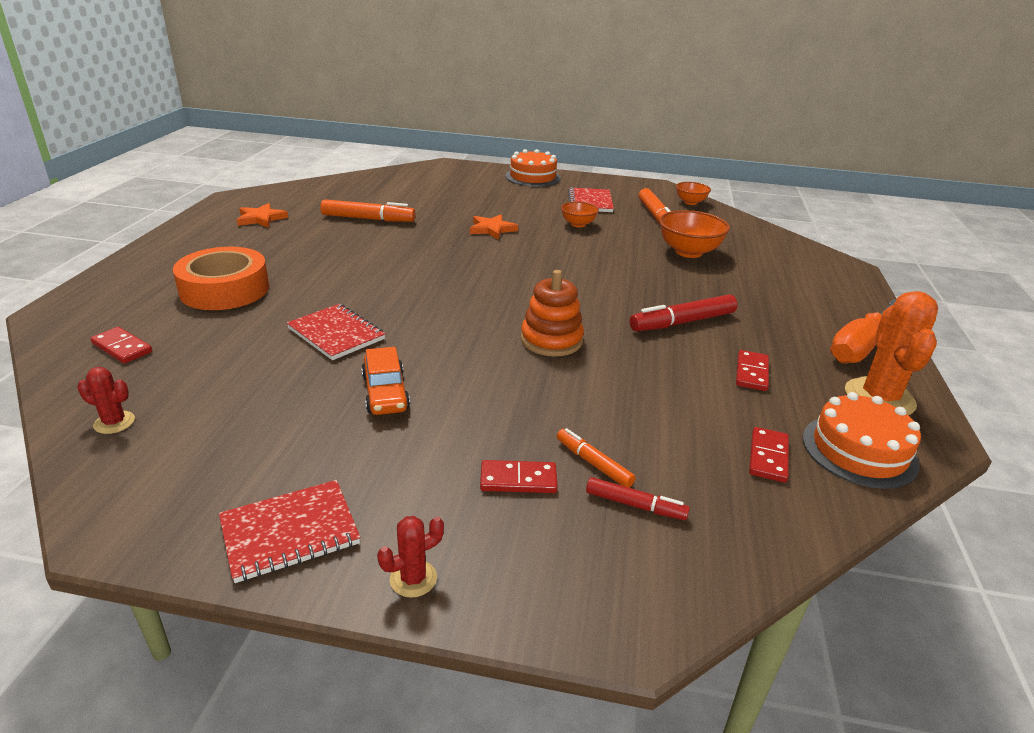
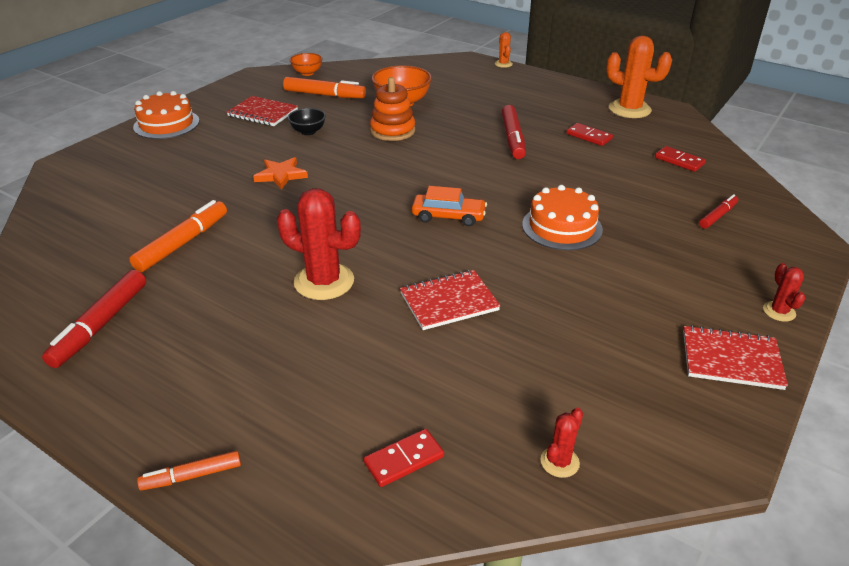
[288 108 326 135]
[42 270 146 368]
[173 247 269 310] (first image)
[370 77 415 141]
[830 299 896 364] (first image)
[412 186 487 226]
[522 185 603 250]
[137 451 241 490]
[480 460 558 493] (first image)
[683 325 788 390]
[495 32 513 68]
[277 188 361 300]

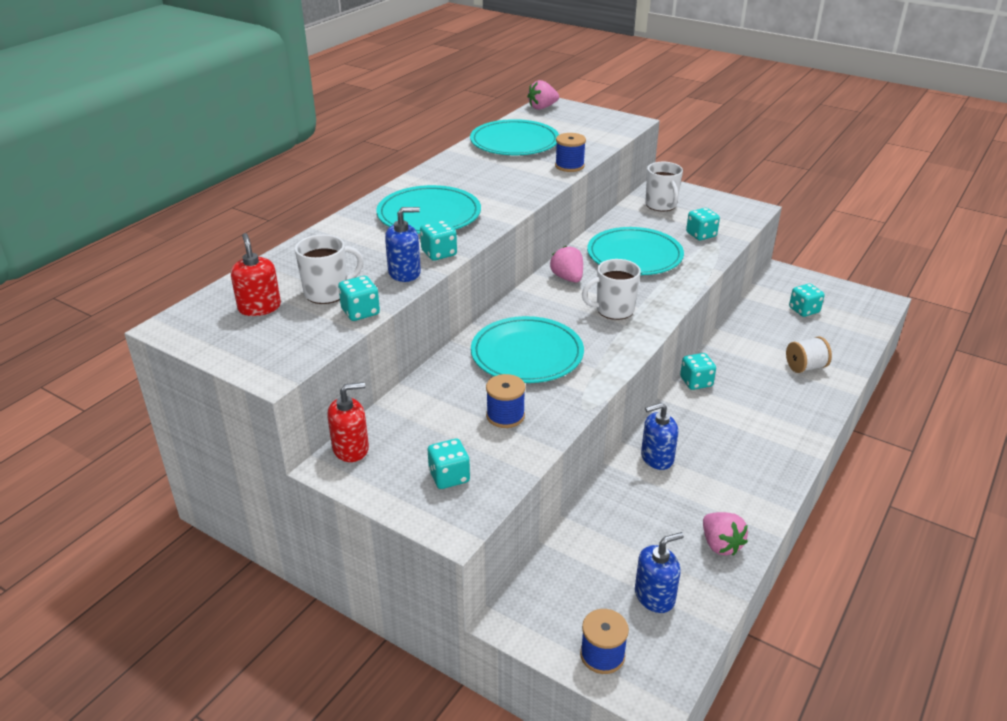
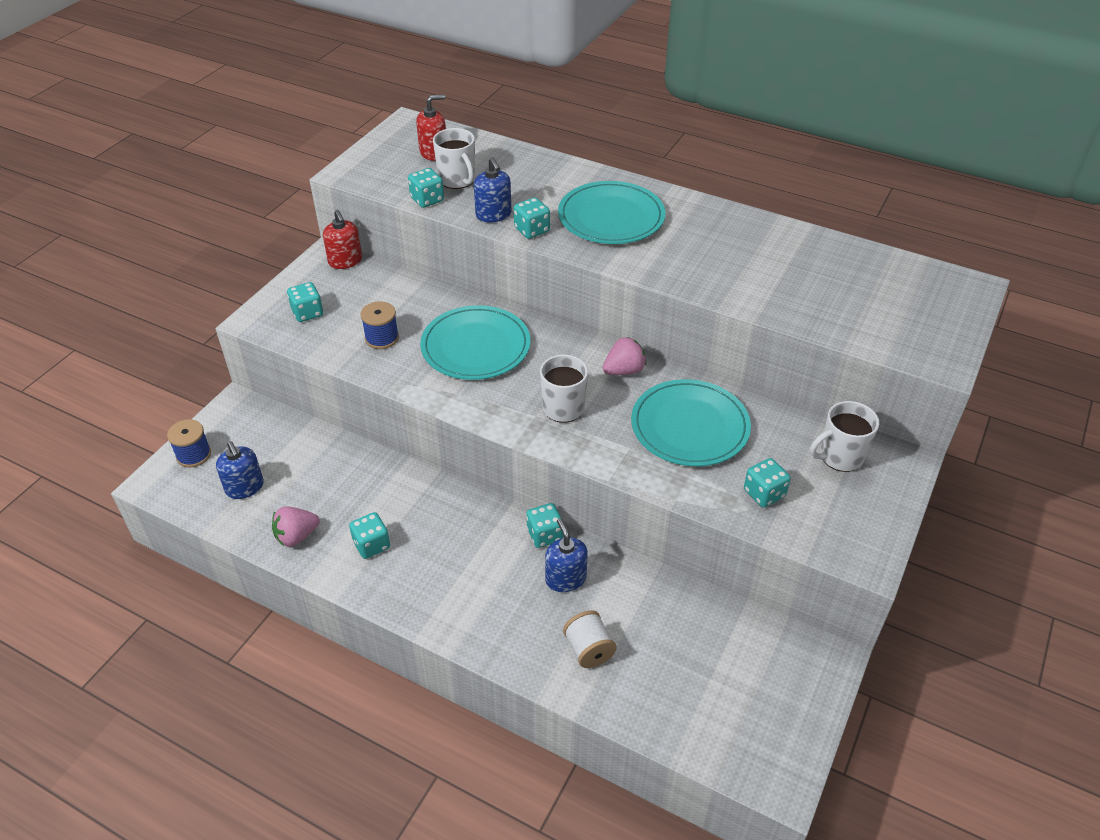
[527 80 559 110] (first image)
[470 119 559 155] (first image)
[555 133 586 172] (first image)
[349 512 390 559]
[545 518 588 592]

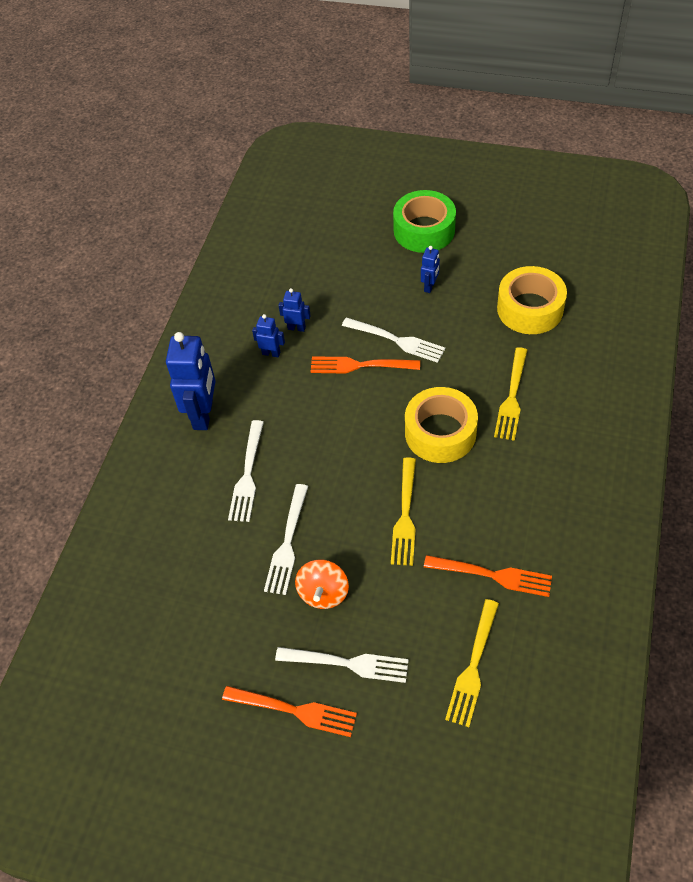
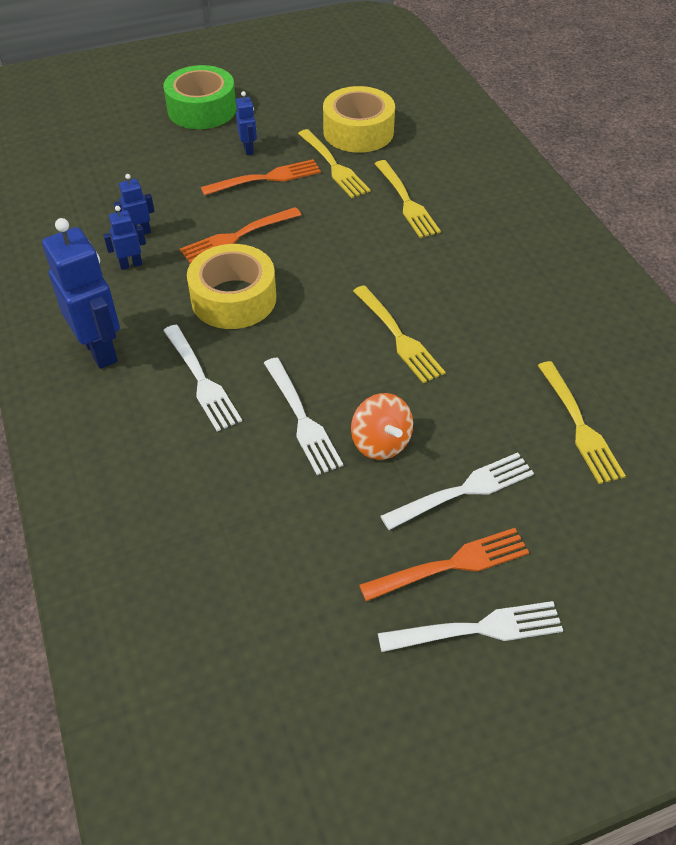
[378 601 563 652]
[187 244 276 329]
[201 159 321 196]
[298 129 371 198]

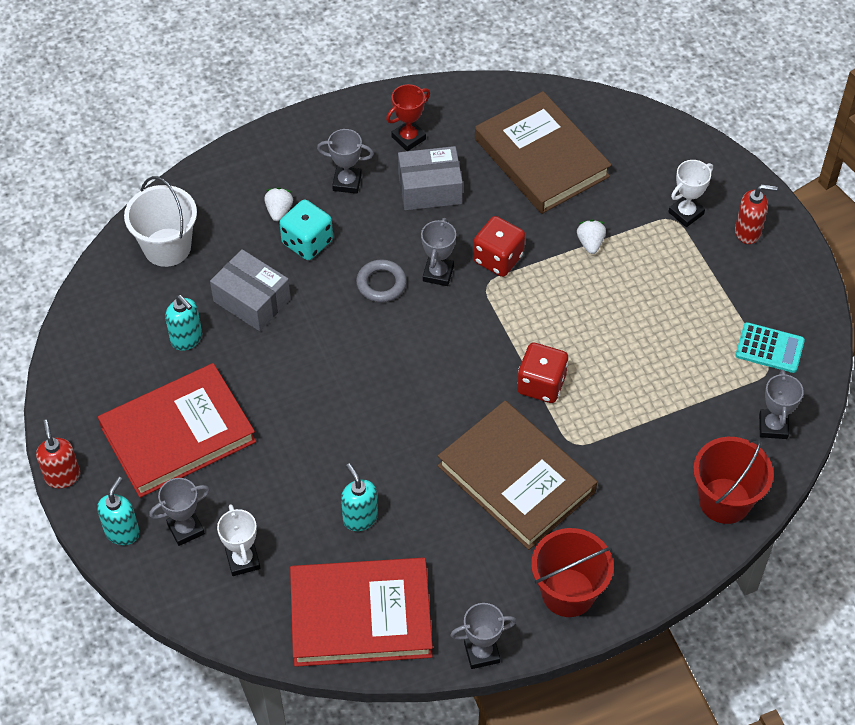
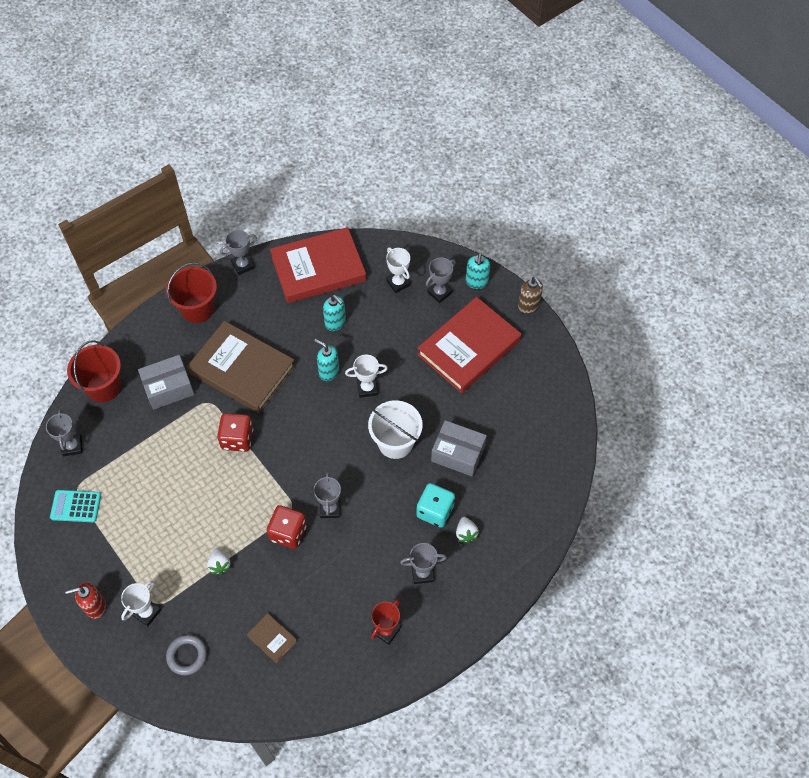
[247 613 297 663]
[138 355 195 410]
[368 400 423 459]
[166 635 207 675]
[314 339 339 381]
[518 277 543 313]
[345 355 388 398]

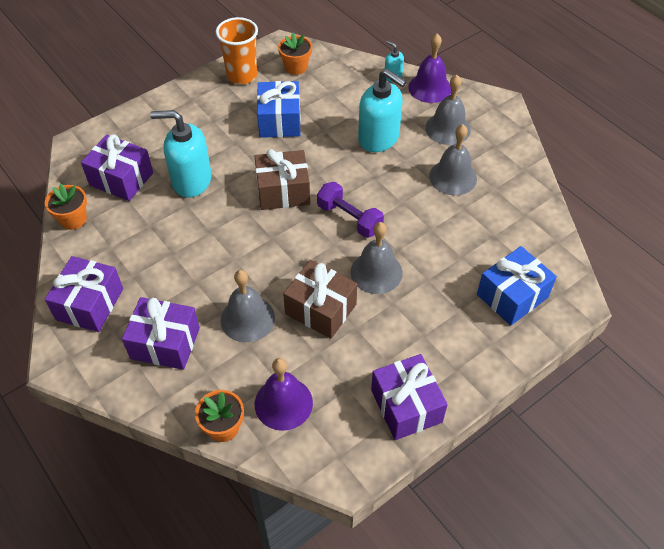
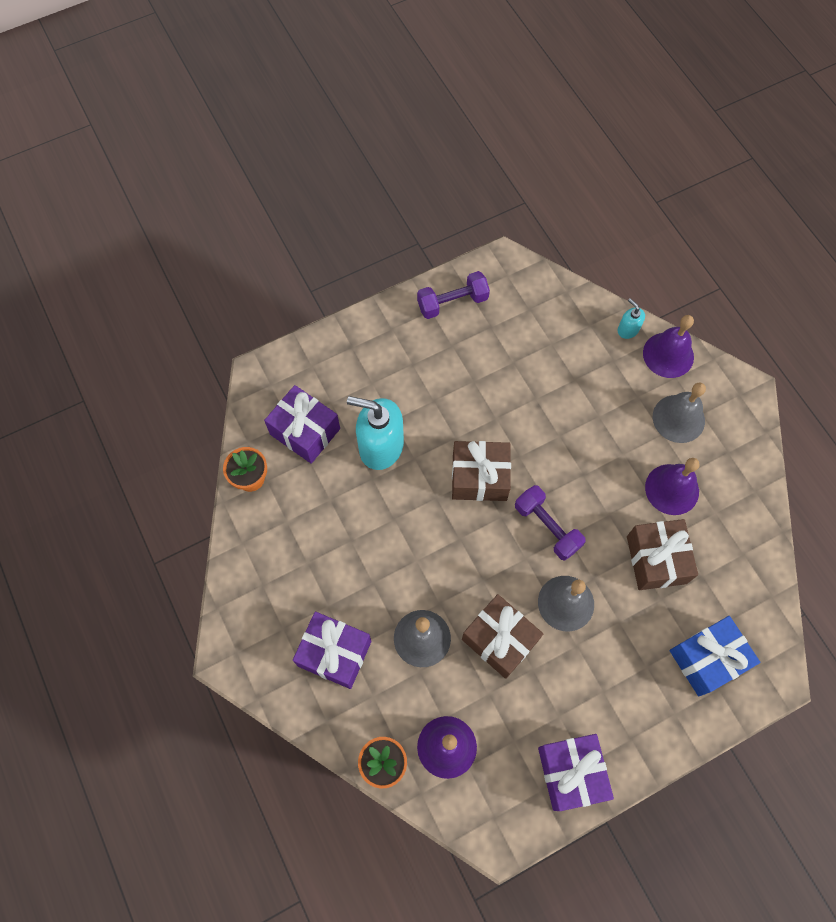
[417 271 490 319]
[278 33 312 75] (first image)
[358 69 406 152] (first image)
[257 81 301 138] (first image)
[645 458 700 515]
[45 256 123 332] (first image)
[627 519 698 590]

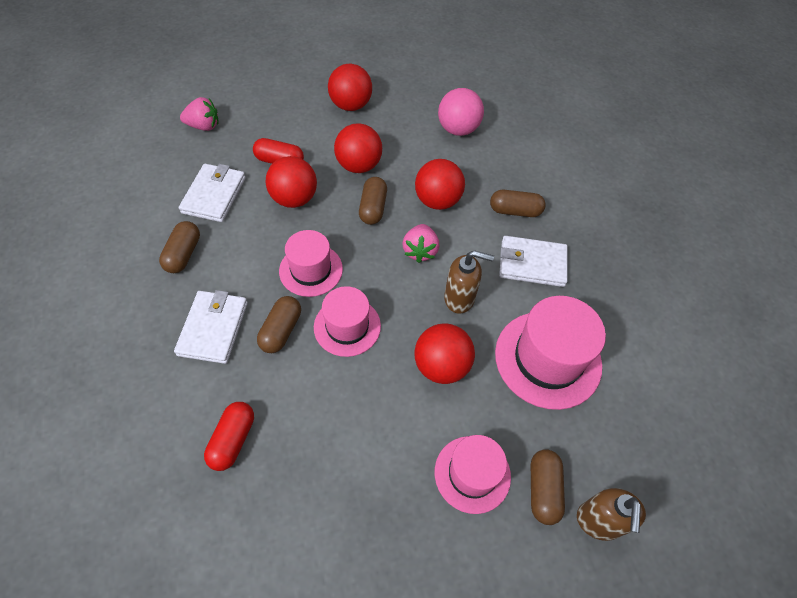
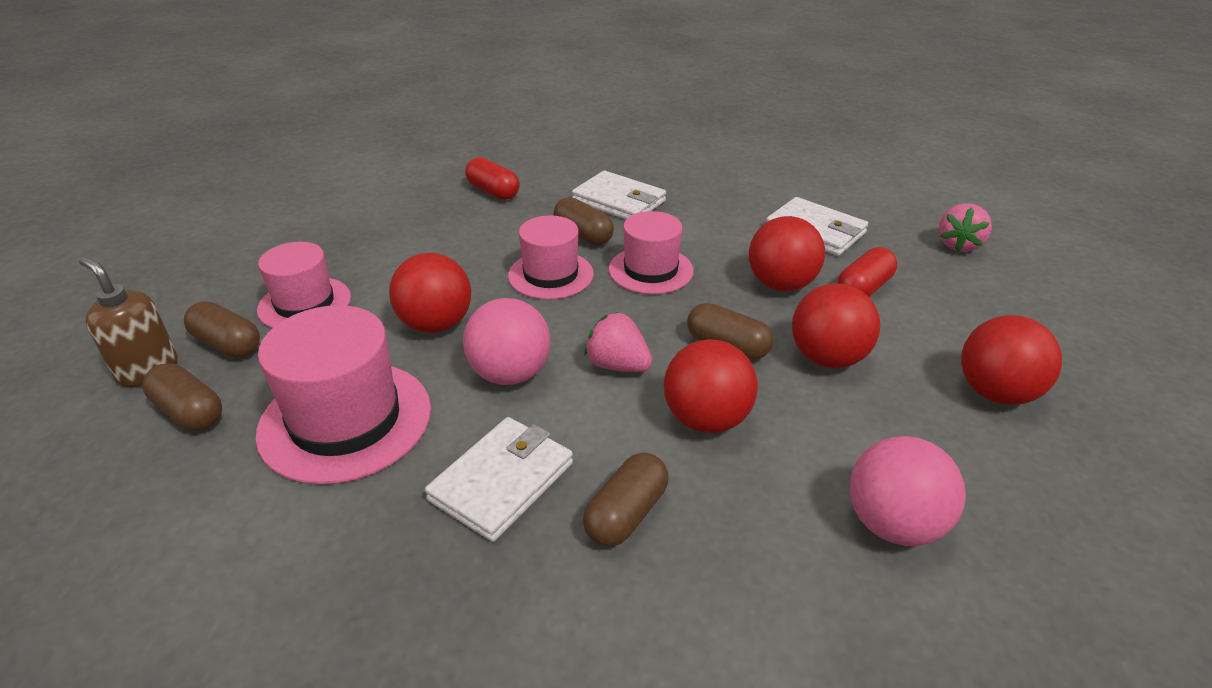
[142 363 222 431]
[463 298 551 385]

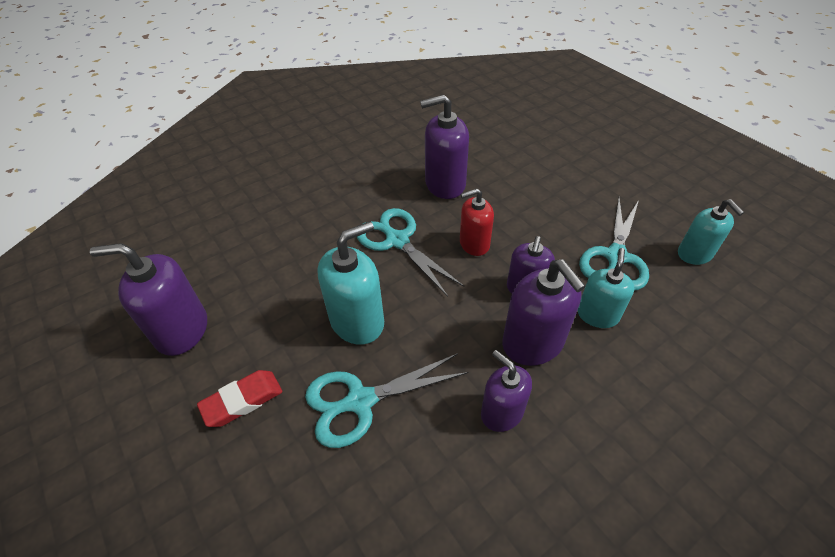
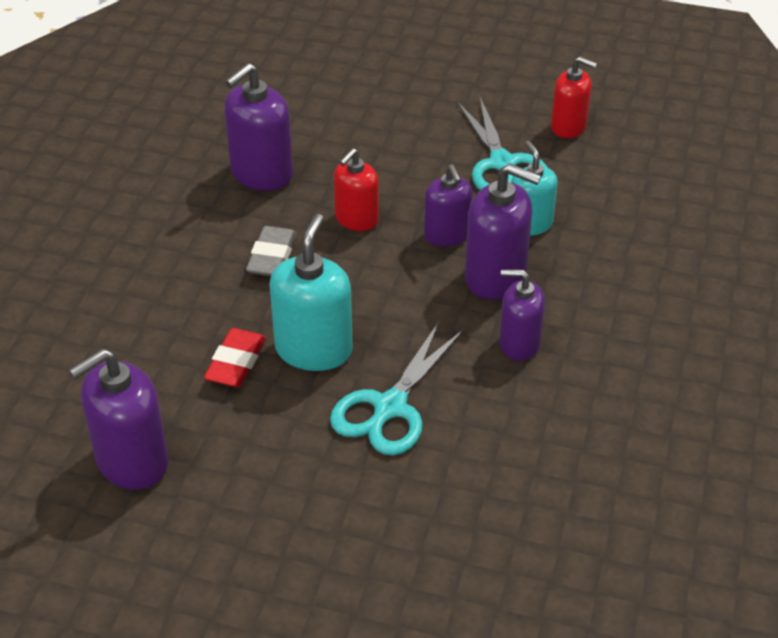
[551 56 597 138]
[246 226 296 276]
[204 328 266 387]

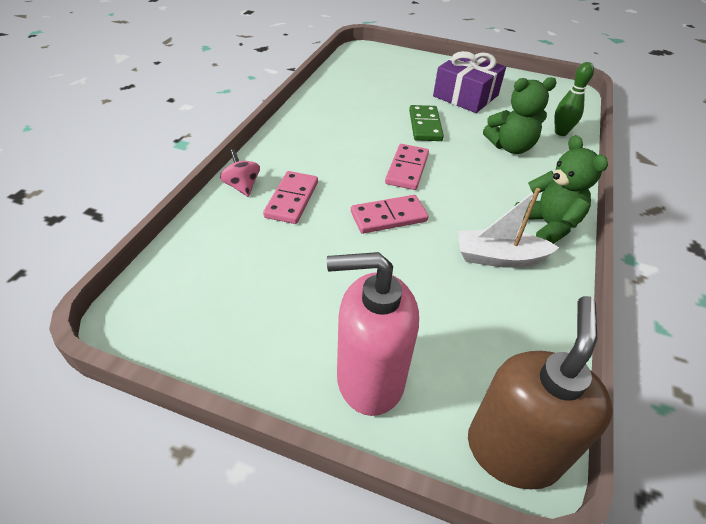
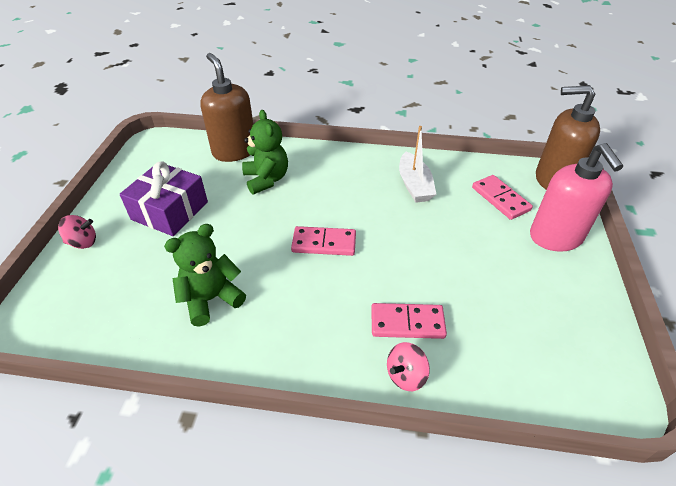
[200 53 254 162]
[409 105 444 141] (first image)
[164 224 246 327]
[472 175 533 220]
[58 215 96 249]

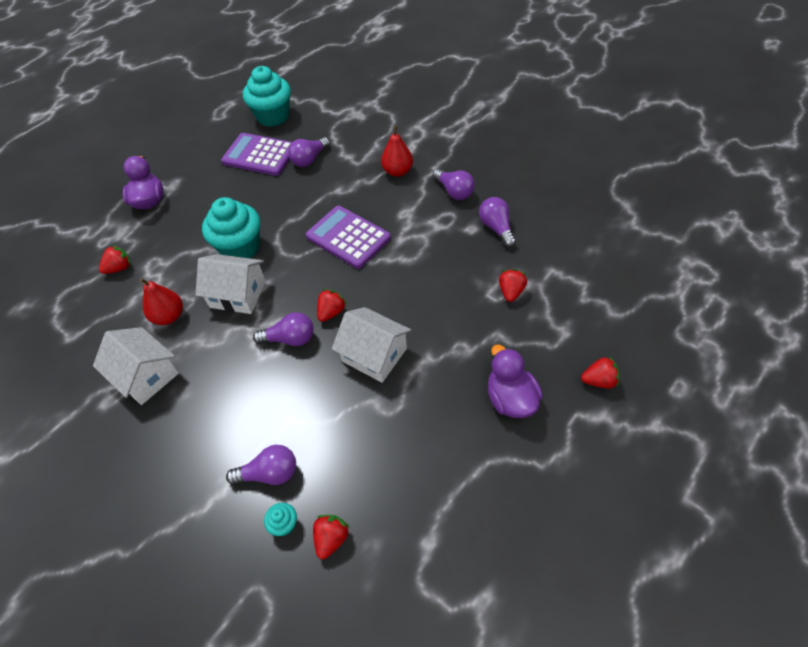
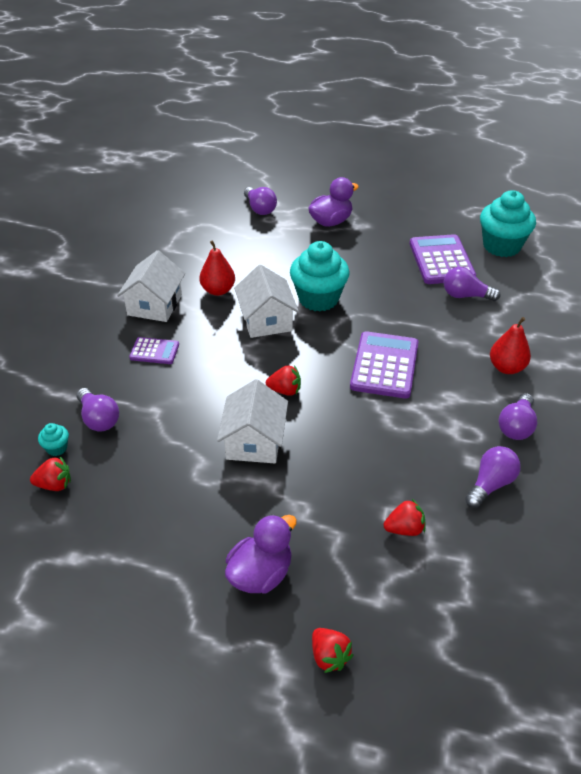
[99 245 131 274] (first image)
[244 187 277 215]
[129 337 179 364]

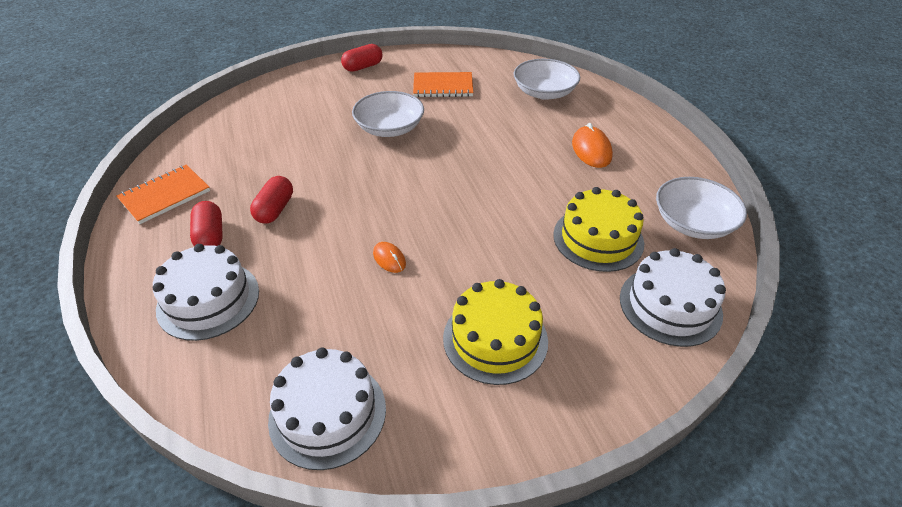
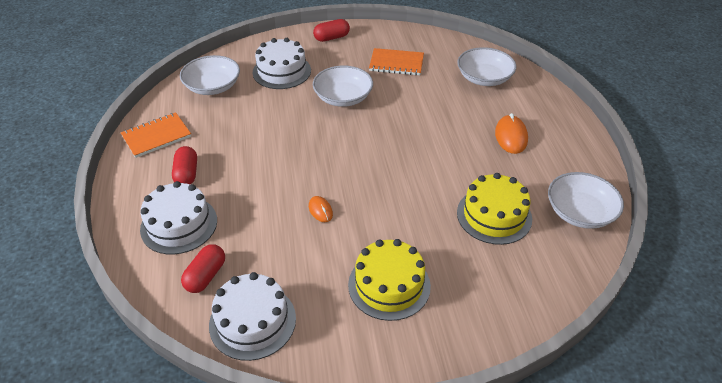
[181 244 225 293]
[253 38 311 89]
[180 55 240 95]

